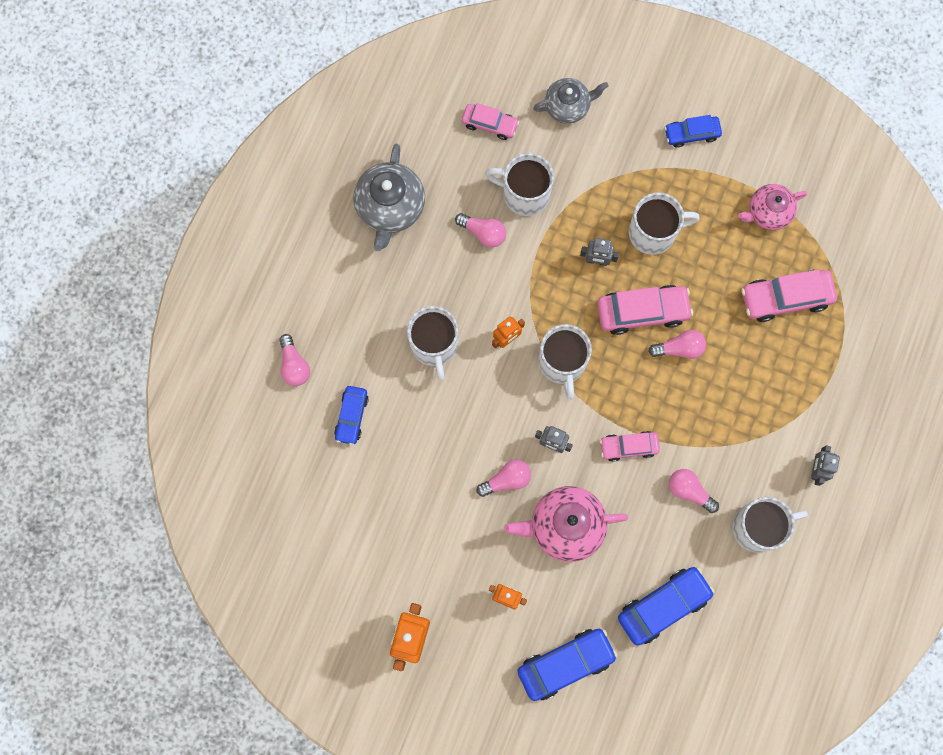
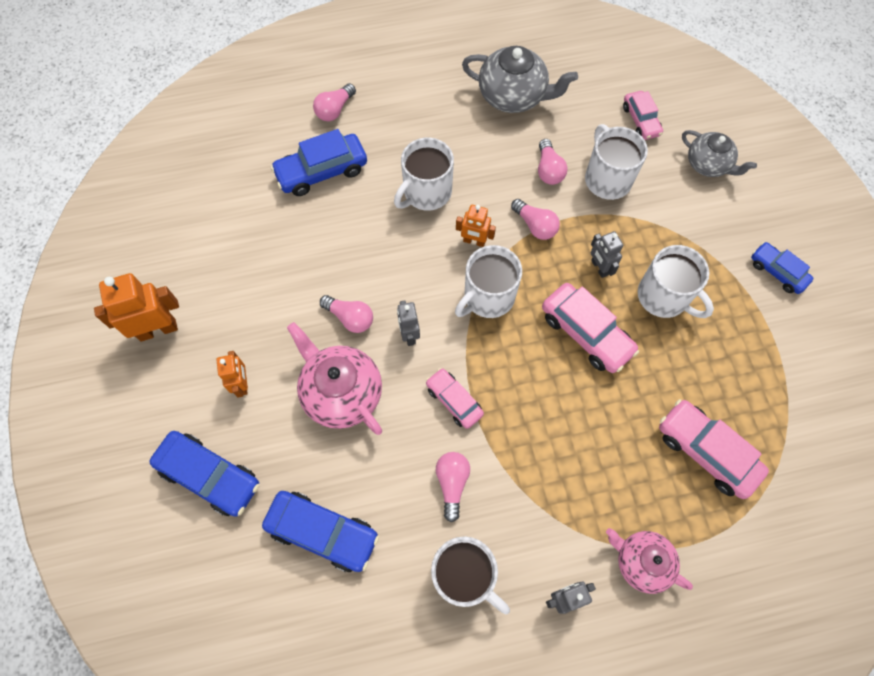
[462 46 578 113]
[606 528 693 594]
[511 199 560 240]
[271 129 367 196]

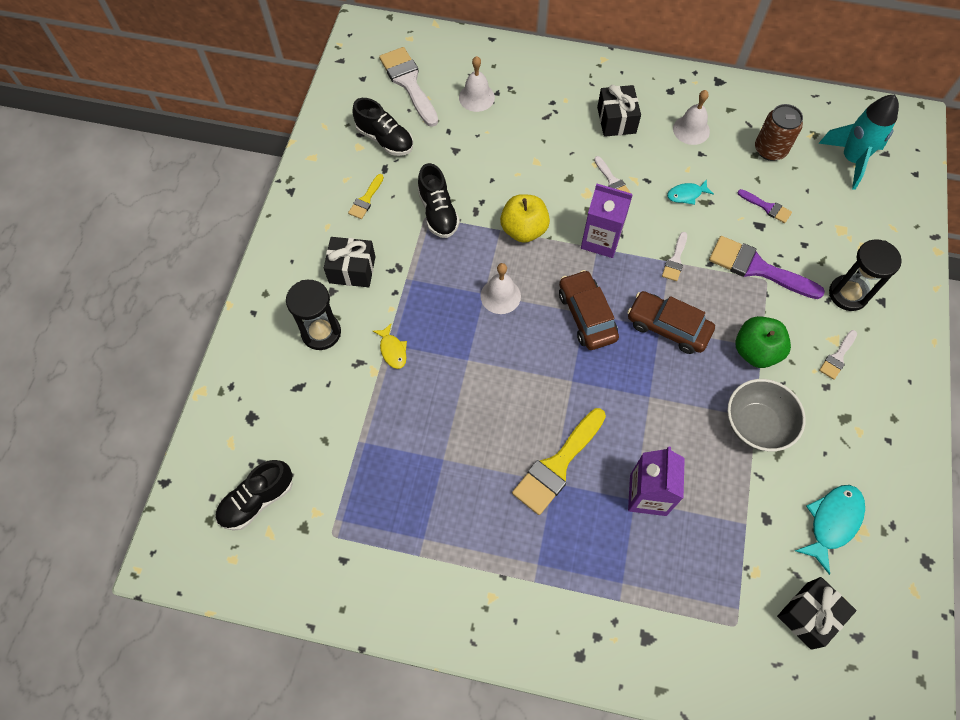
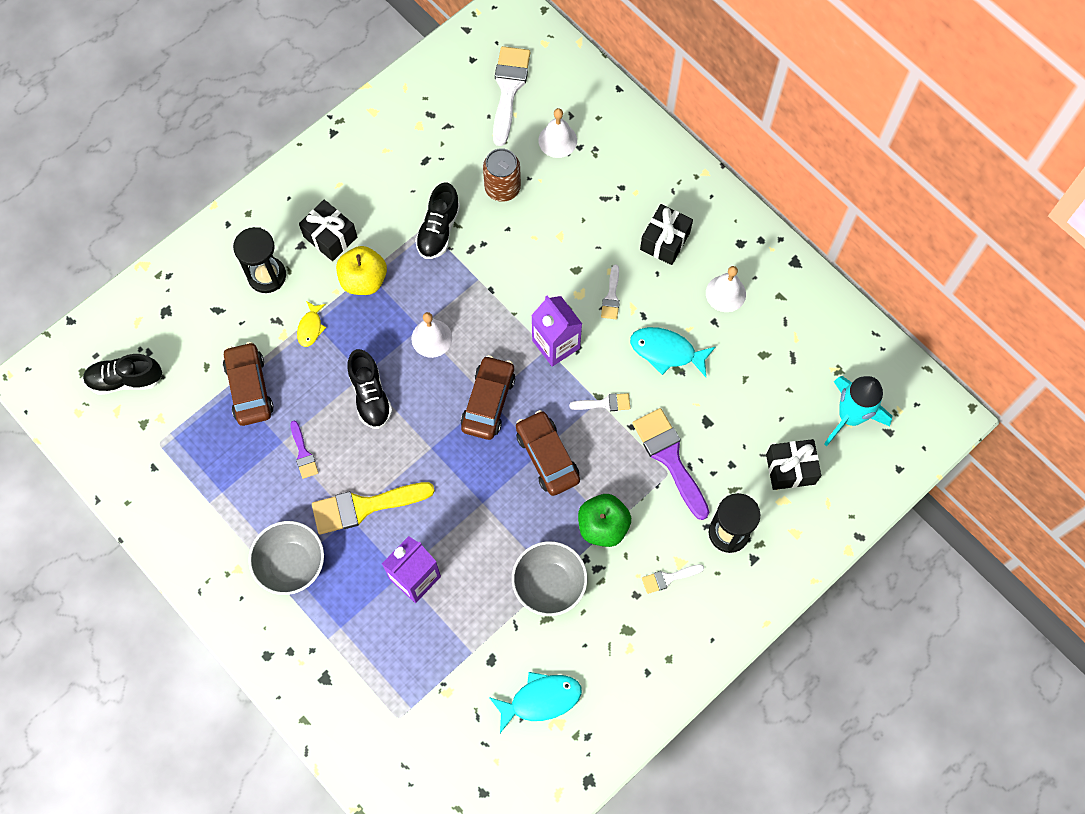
[347 349 392 429]
[483 148 521 202]
[348 174 384 219] (first image)
[630 327 715 377]
[290 421 319 479]
[336 246 387 295]
[569 393 630 411]
[766 439 821 490]
[223 342 274 426]
[248 521 324 595]

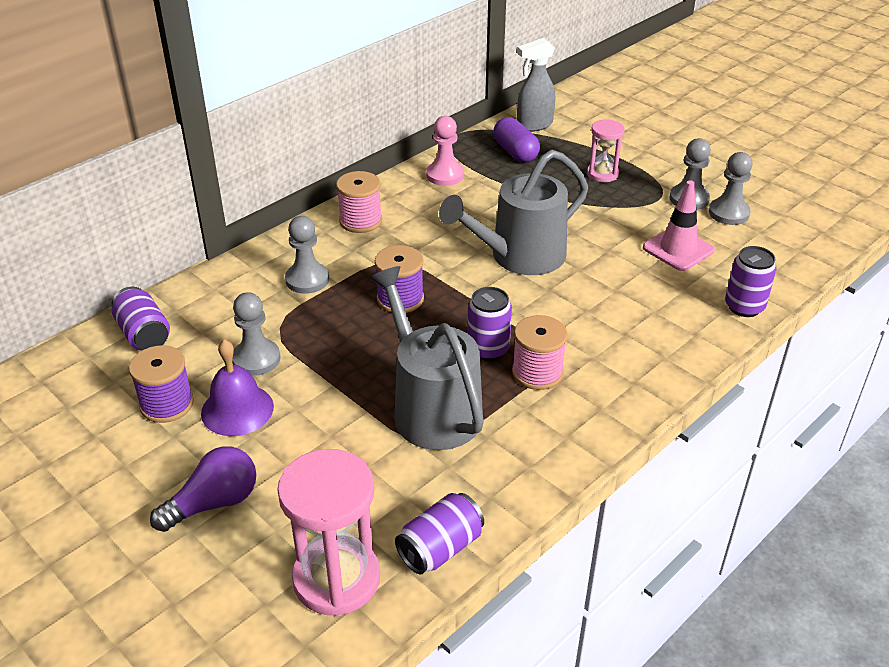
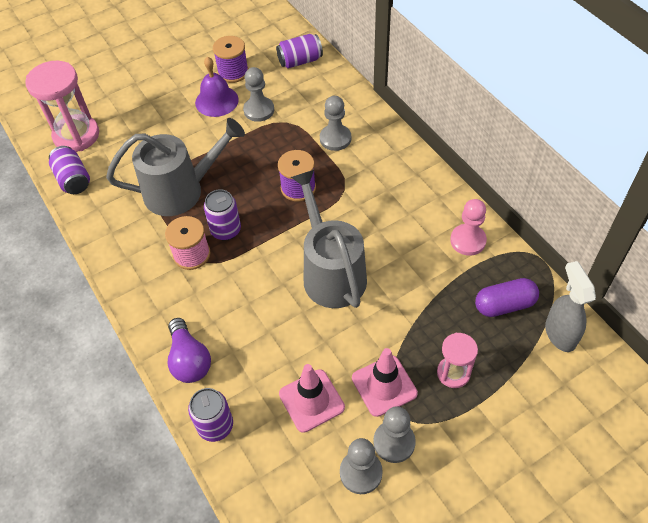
[336 171 382 233] (first image)
[168 318 211 383]
[352 348 418 417]

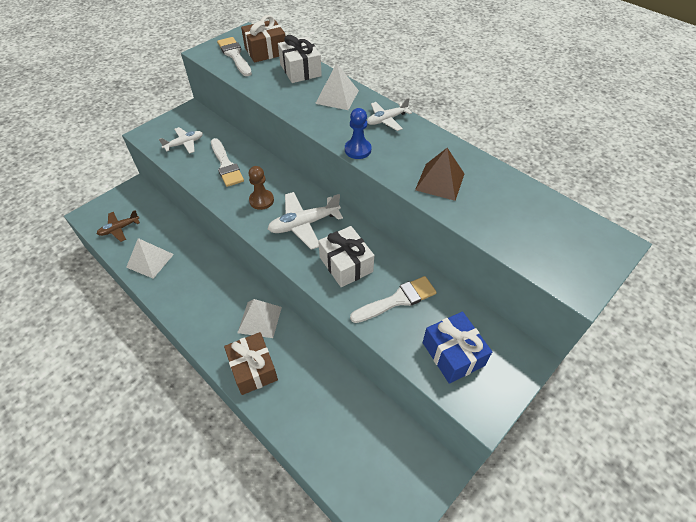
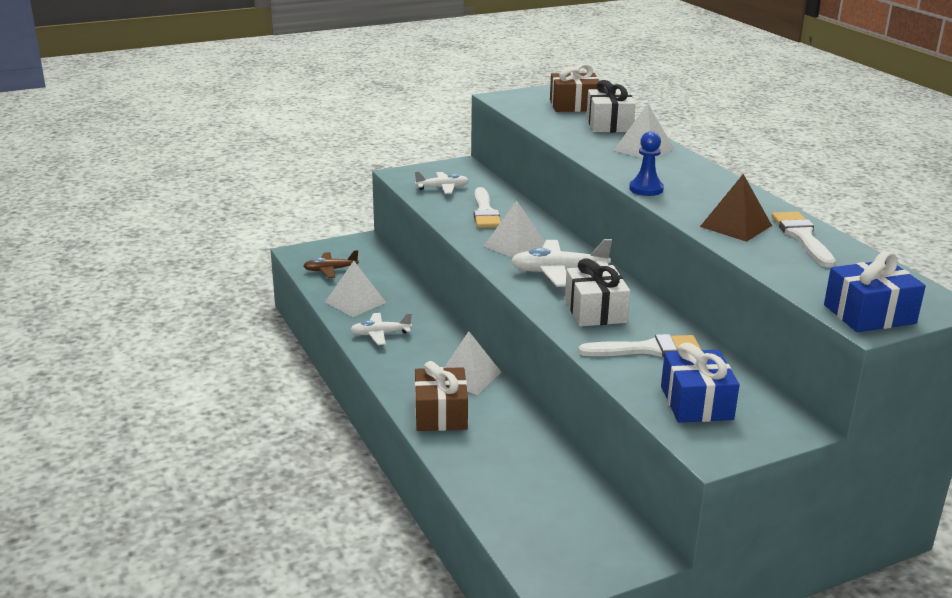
[772 212 836 268]
[350 313 412 345]
[484 201 545 257]
[824 252 926 332]

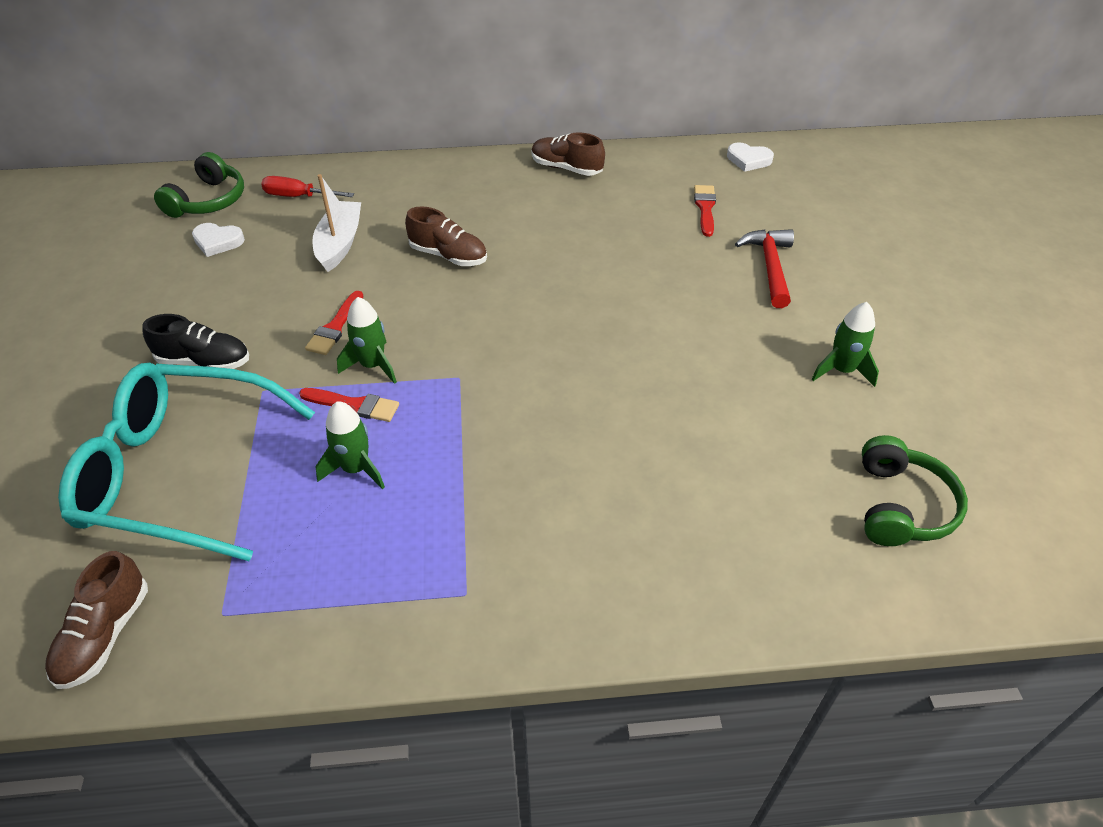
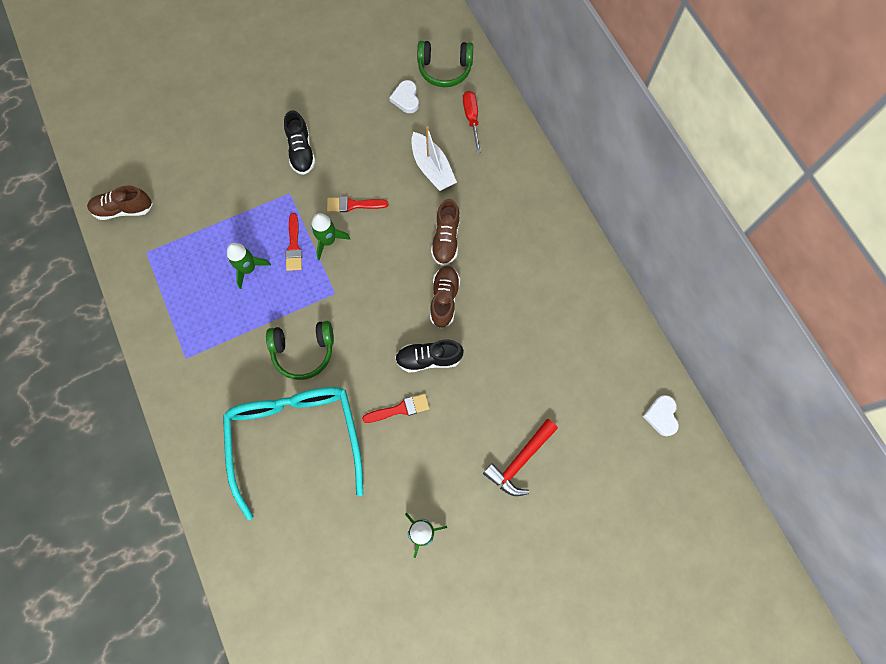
[430 266 460 328]
[411 126 457 191]
[362 393 430 423]
[483 419 558 496]
[223 387 363 520]
[266 321 334 380]
[395 340 464 373]

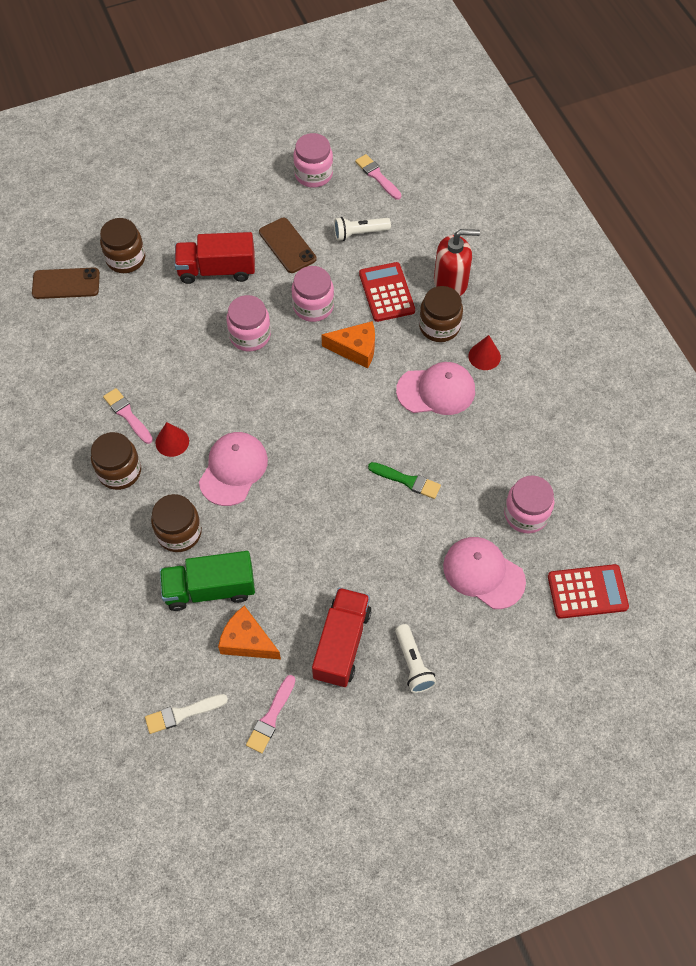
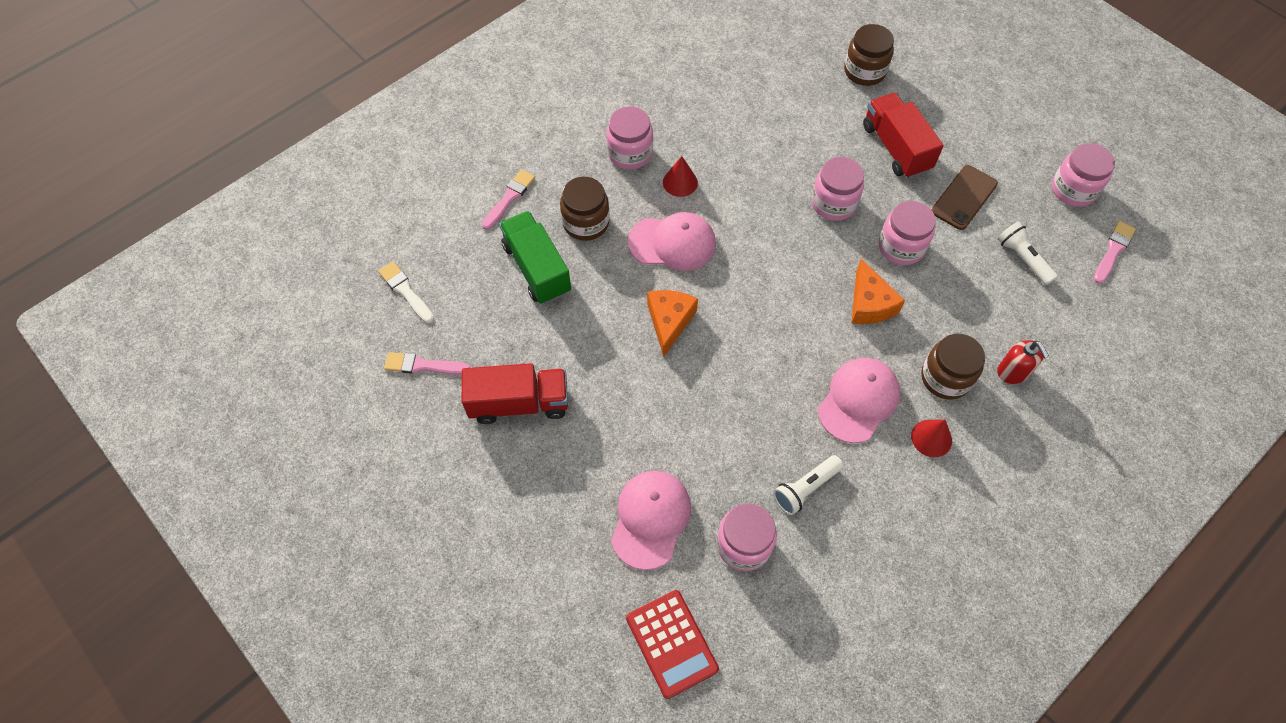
[997 340 1049 384]
[359 262 415 322] (first image)
[32 268 100 299] (first image)
[818 358 901 443]
[482 170 535 230]
[606 106 653 170]
[368 462 441 499] (first image)
[647 290 698 357]
[773 455 844 515]

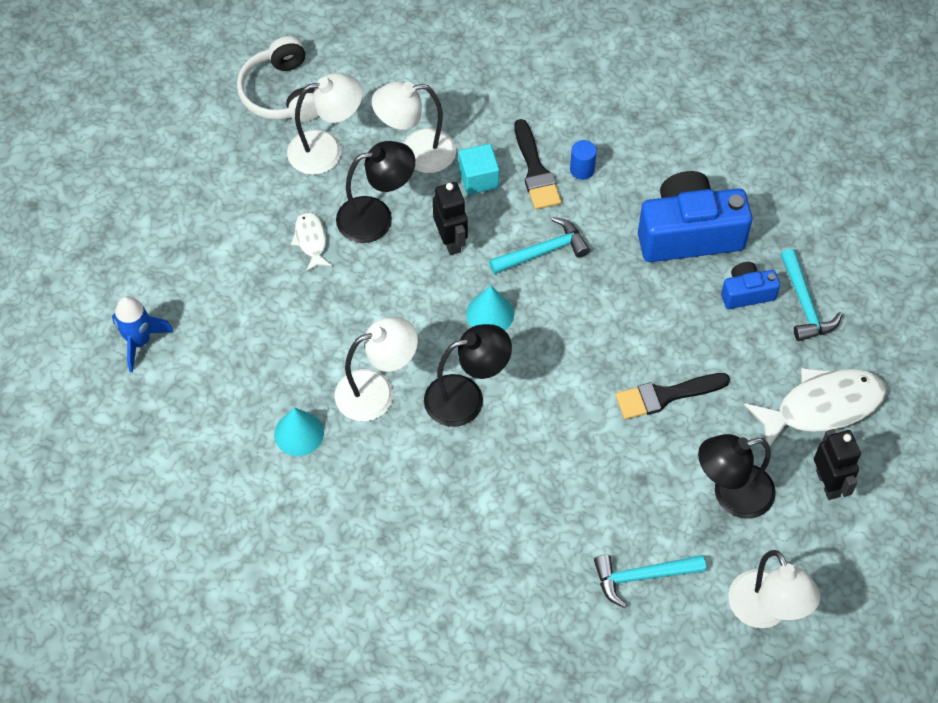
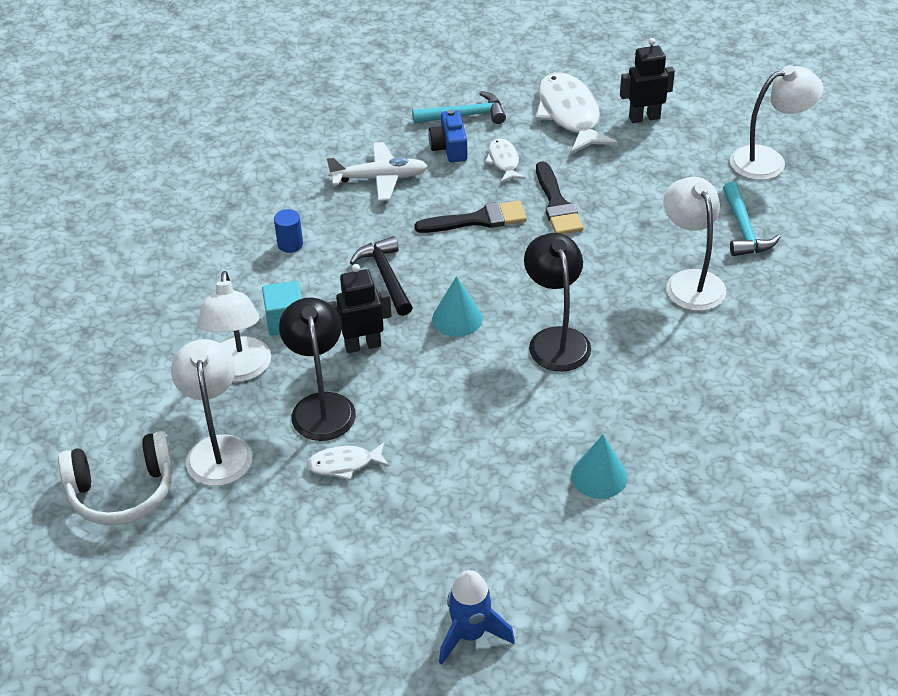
[415 201 527 233]
[327 142 428 201]
[350 236 413 316]
[664 177 726 311]
[698 434 775 519] (first image)
[485 138 526 182]

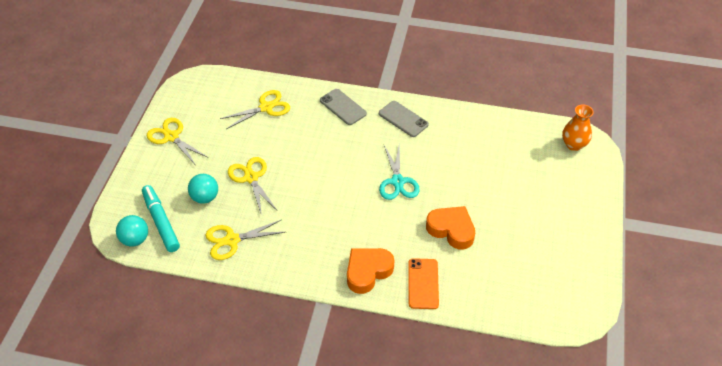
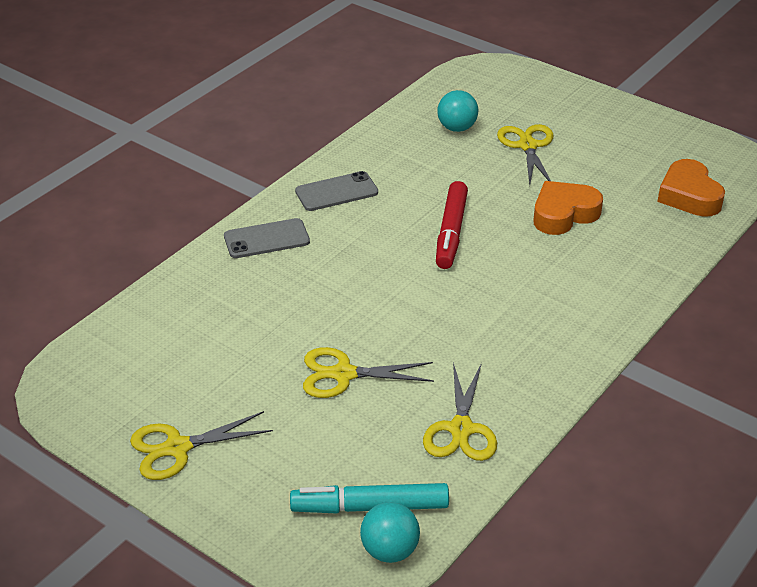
[497 124 553 184]
[562 104 594 151] (first image)
[436 181 468 269]
[437 90 478 132]
[657 159 725 217]
[408 258 439 309] (first image)

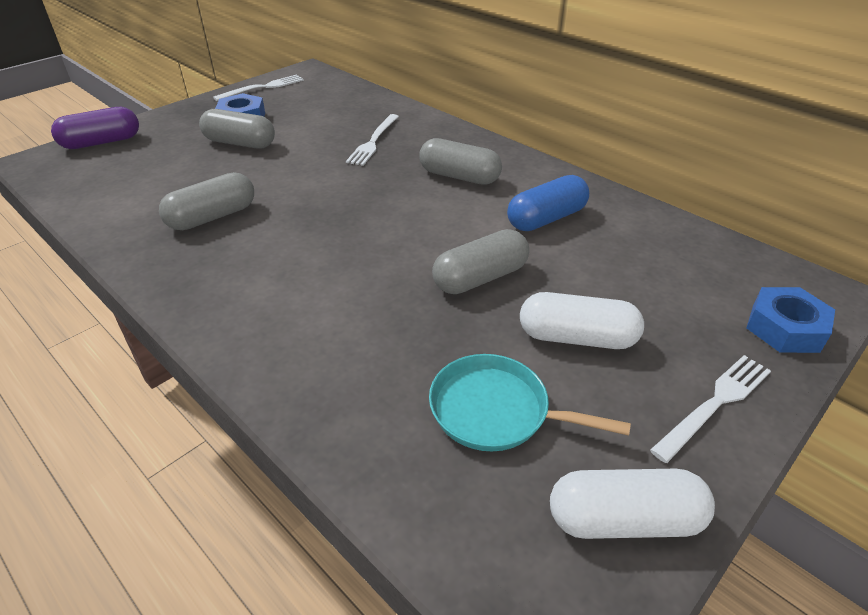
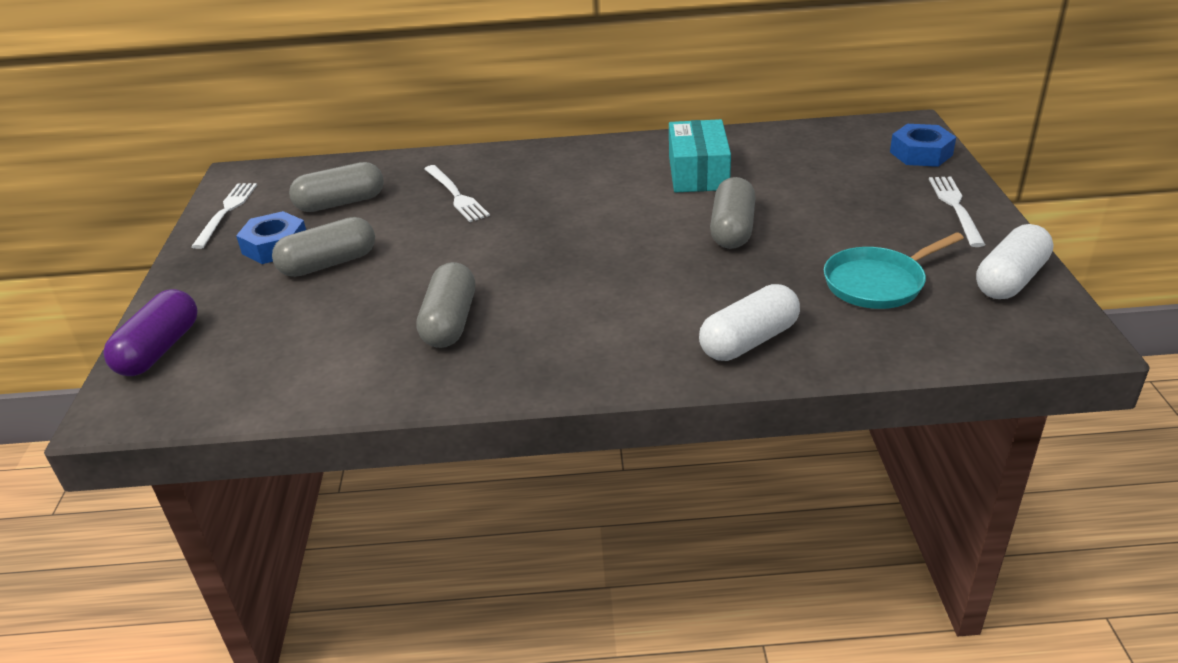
[289 162 384 212]
[669 119 731 193]
[699 284 800 361]

